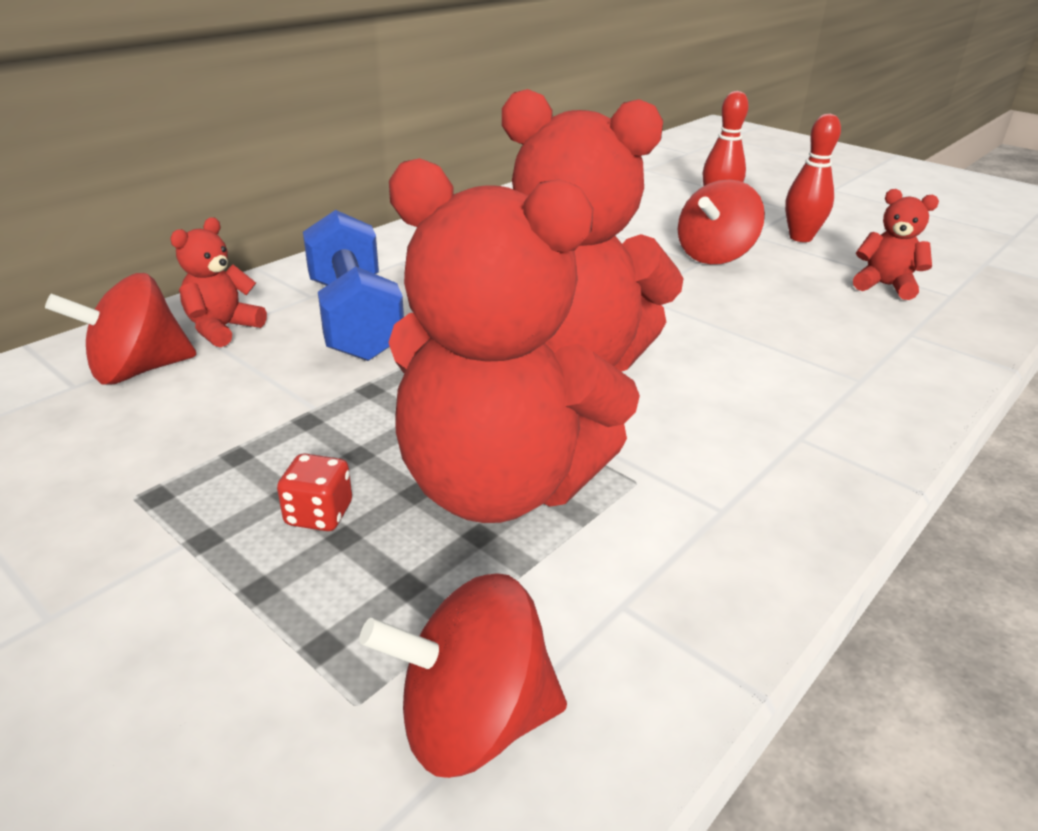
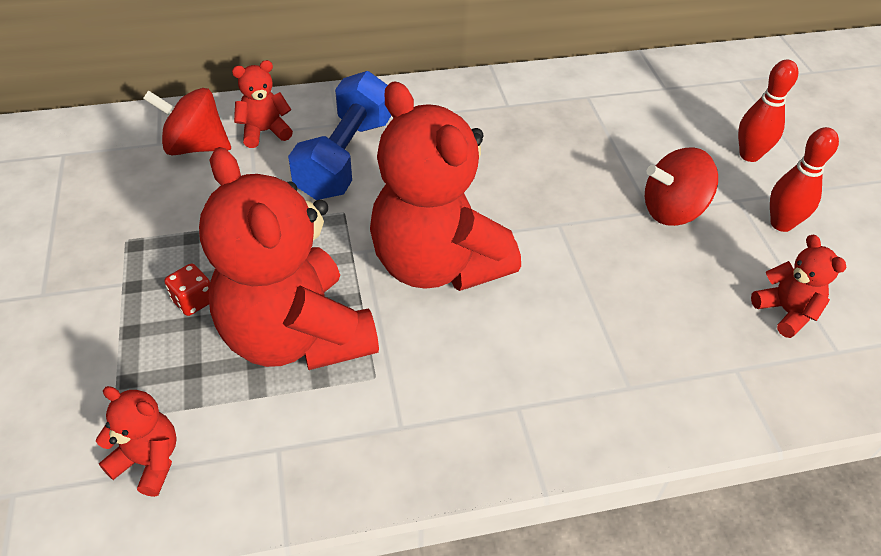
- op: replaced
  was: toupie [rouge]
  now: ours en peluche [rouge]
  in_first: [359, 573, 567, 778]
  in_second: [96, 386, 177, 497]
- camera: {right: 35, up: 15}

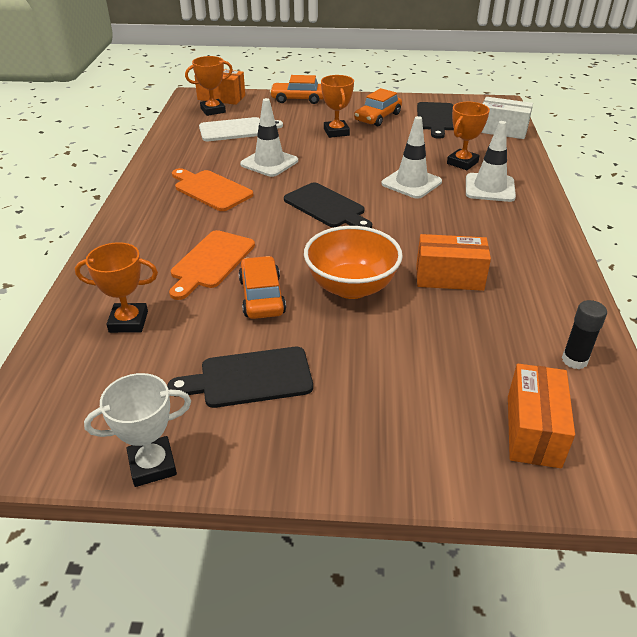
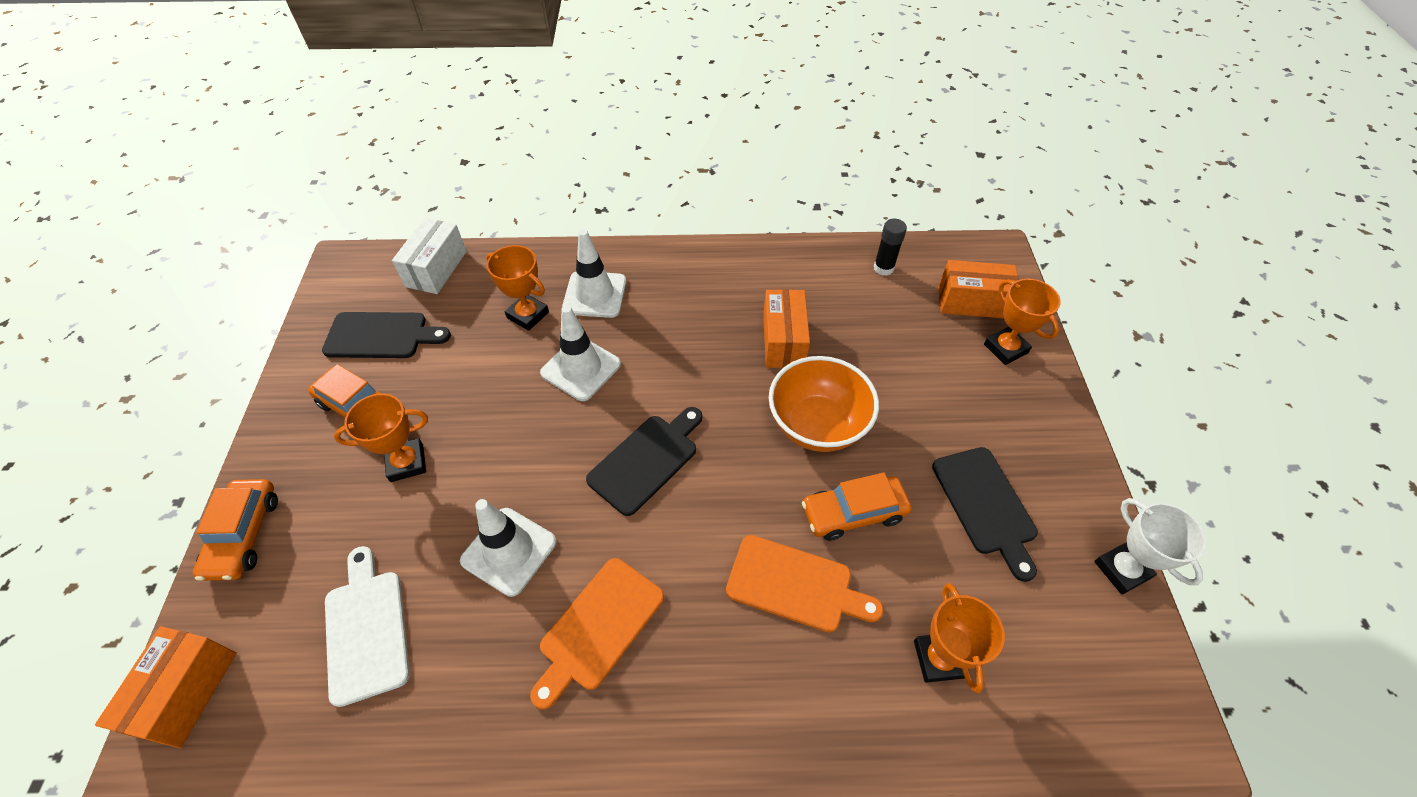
- op: moved
  was: trophée [orange]
  in_first: [185, 56, 233, 116]
  in_second: [984, 279, 1061, 365]
- camera: {right: -95, up: 15}

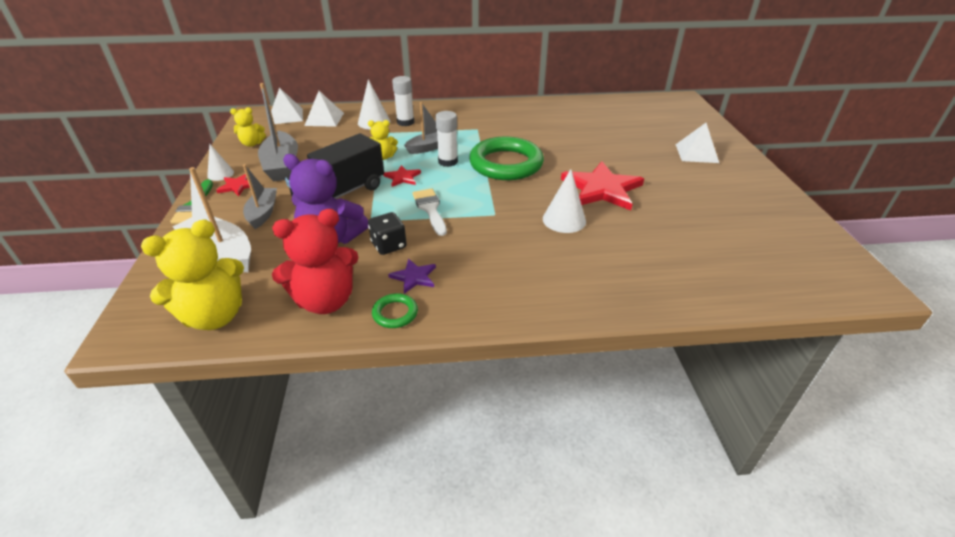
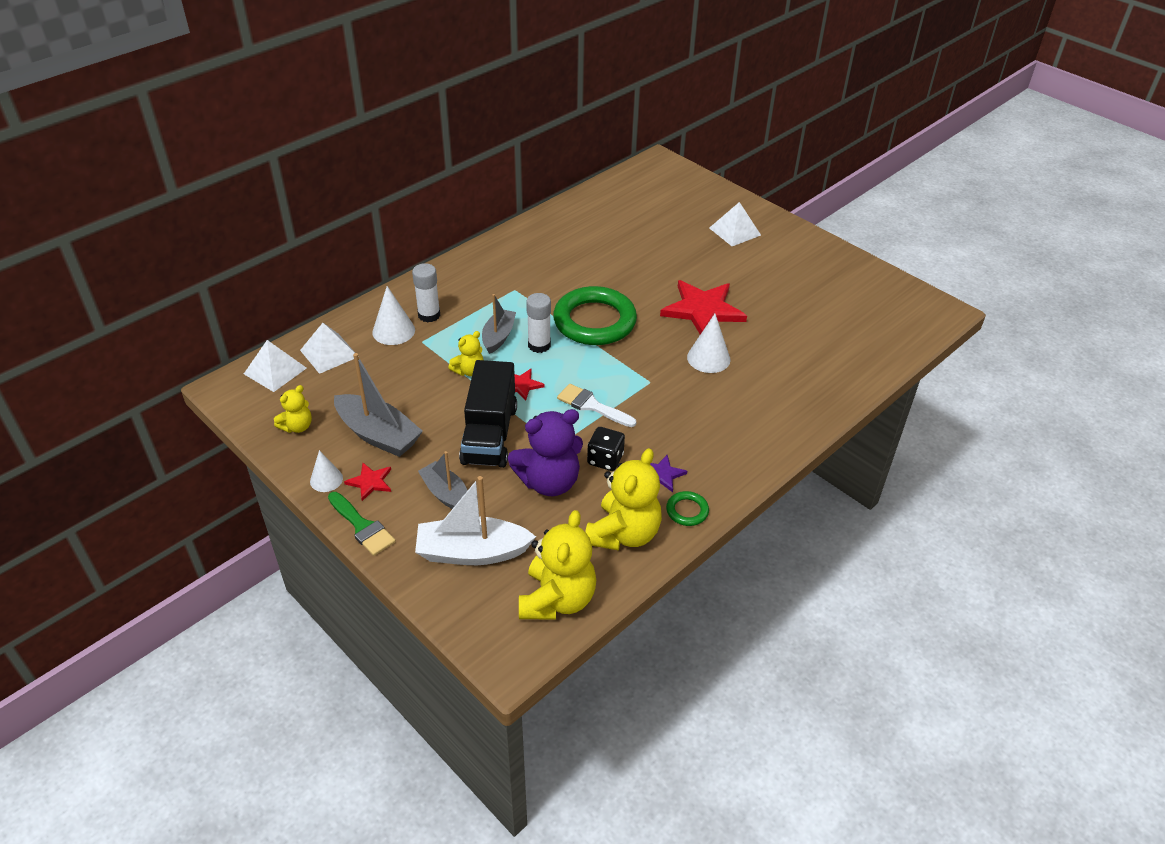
- op: recoloured
  was: ours en peluche [rouge]
  now: ours en peluche [jaune]
  in_first: [272, 209, 359, 314]
  in_second: [586, 448, 662, 550]
- camera: {right: -40, up: 5}

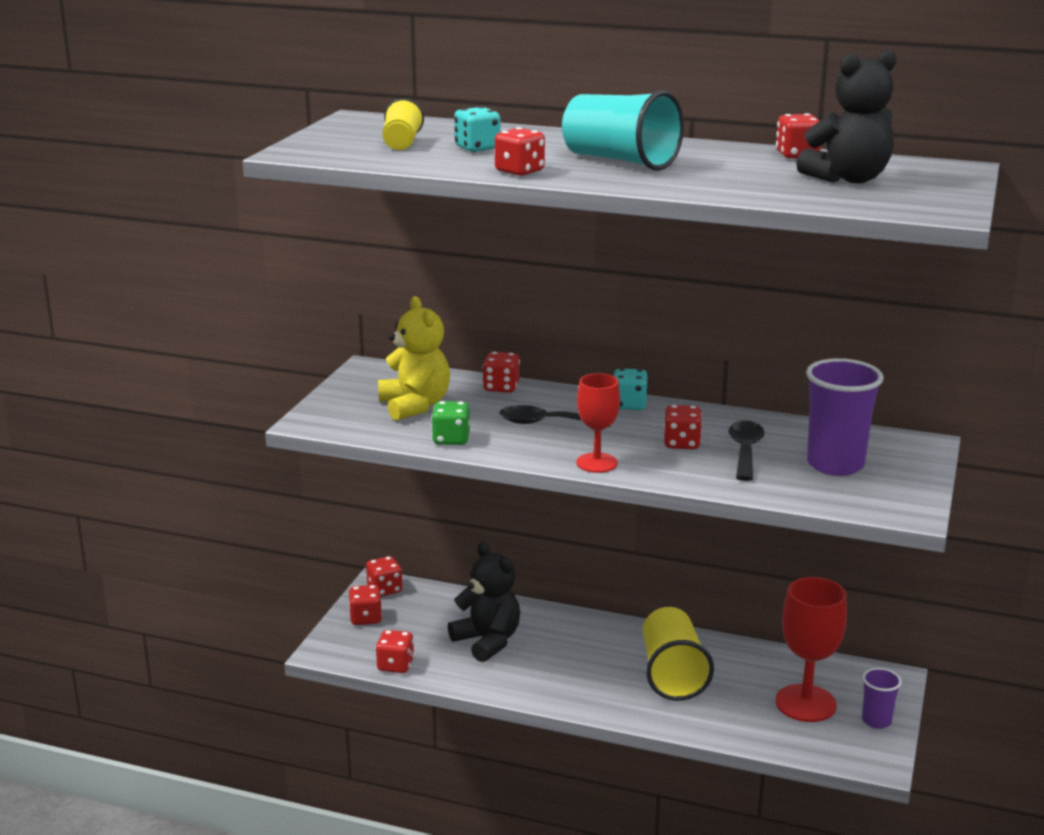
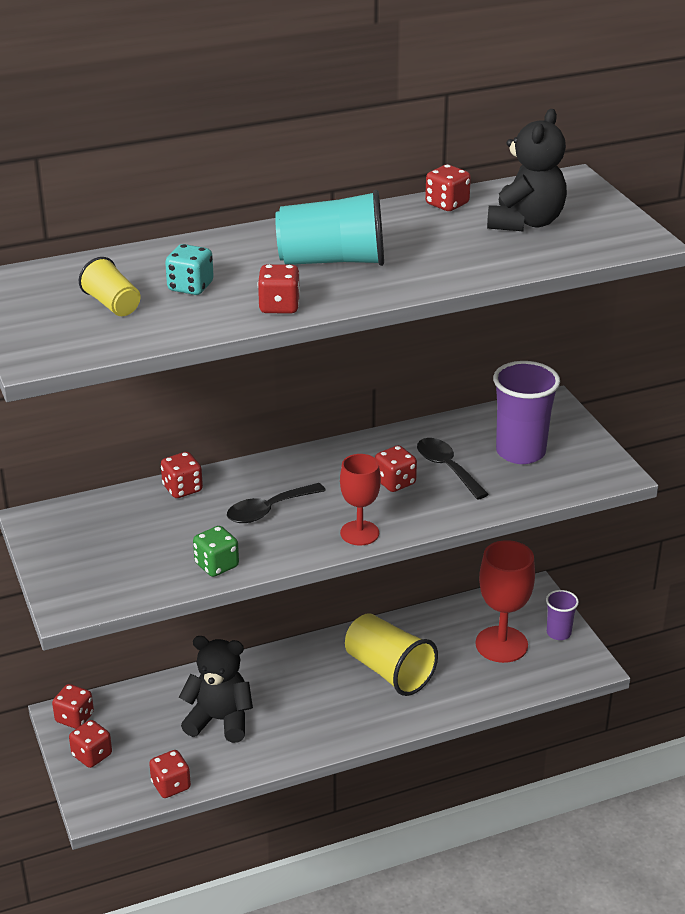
- op: removed
  was: ours en peluche [jaune]
  in_first: [378, 296, 450, 421]
- op: removed
  was: dé [turquoise]
  in_first: [613, 368, 648, 410]
- camera: {right: -40, up: 10}

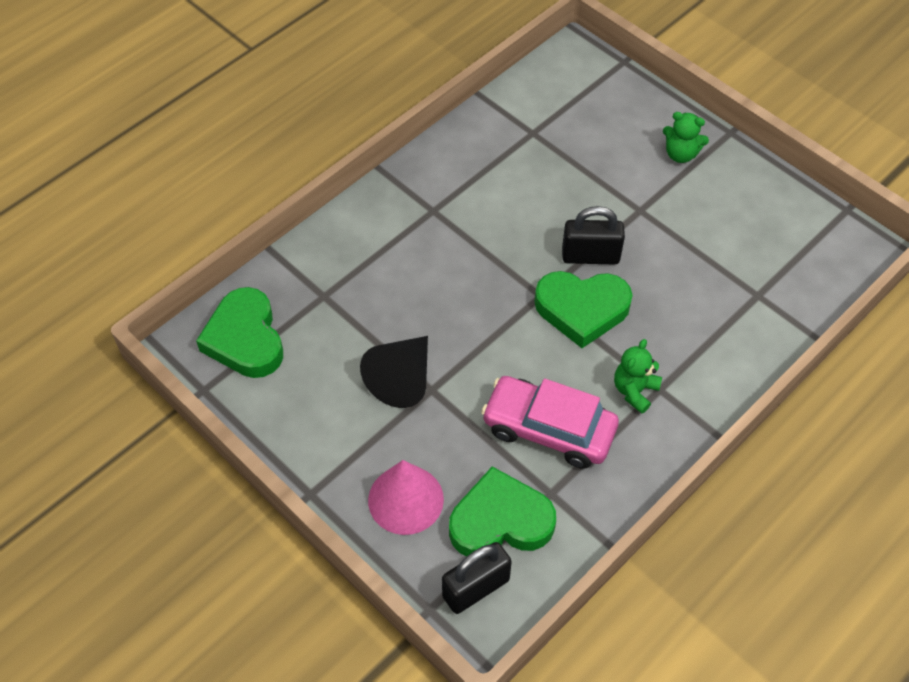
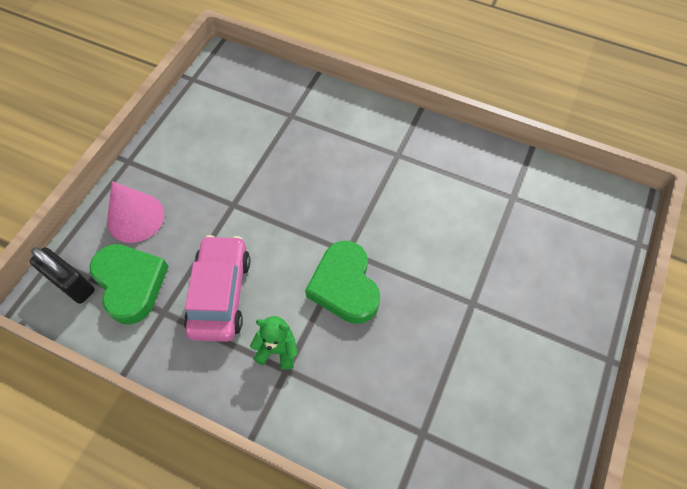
- op: removed
  was: ours en peluche [vert]
  in_first: [663, 112, 709, 163]
- op: removed
  was: cadenas [noir]
  in_first: [562, 206, 625, 264]
- op: removed
  was: cœur [vert]
  in_first: [196, 287, 283, 378]
- op: removed
  was: cône [noir]
  in_first: [360, 336, 428, 408]
- camera: {right: 70, up: 5}

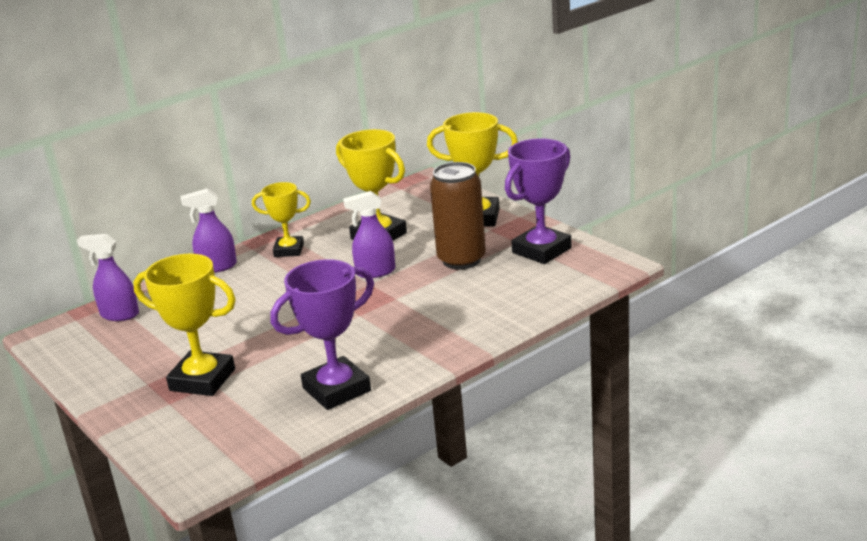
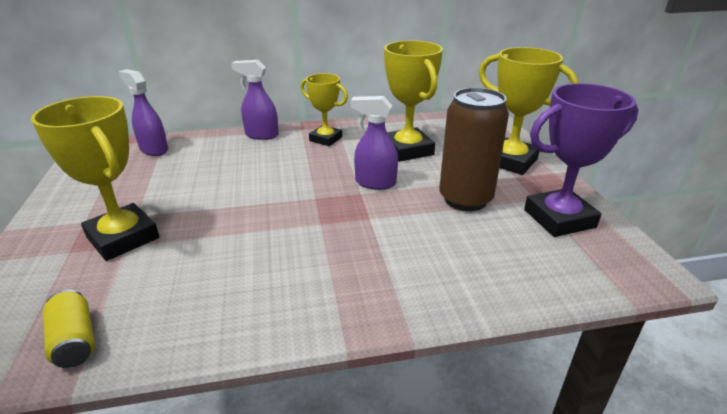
- op: removed
  was: trophée [violet]
  in_first: [270, 259, 374, 410]
- op: added
  now: canette [jaune]
  in_second: [43, 289, 95, 368]
- camera: {right: 25, up: 5}

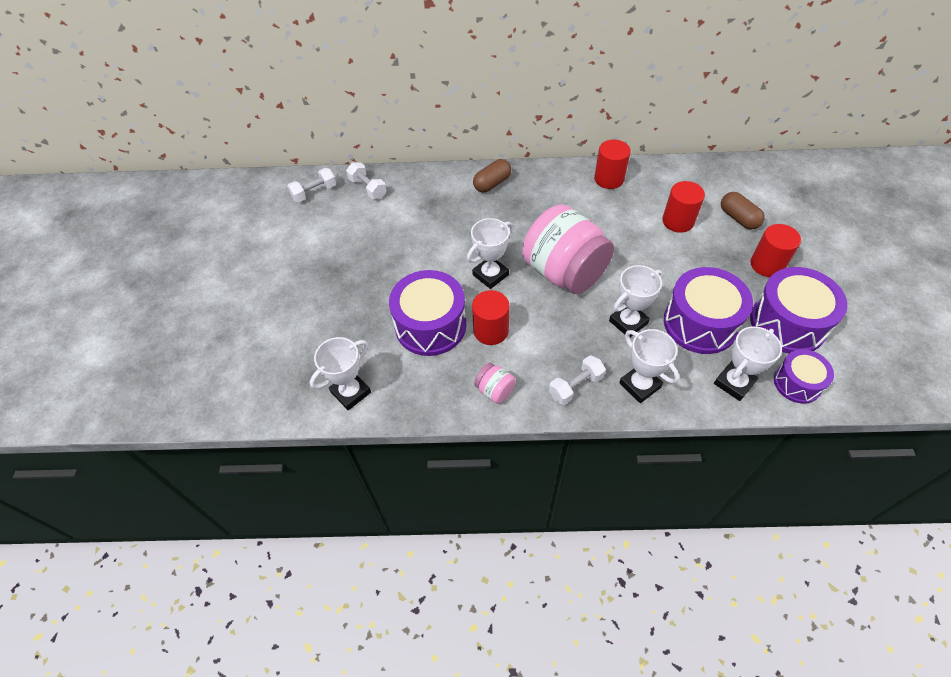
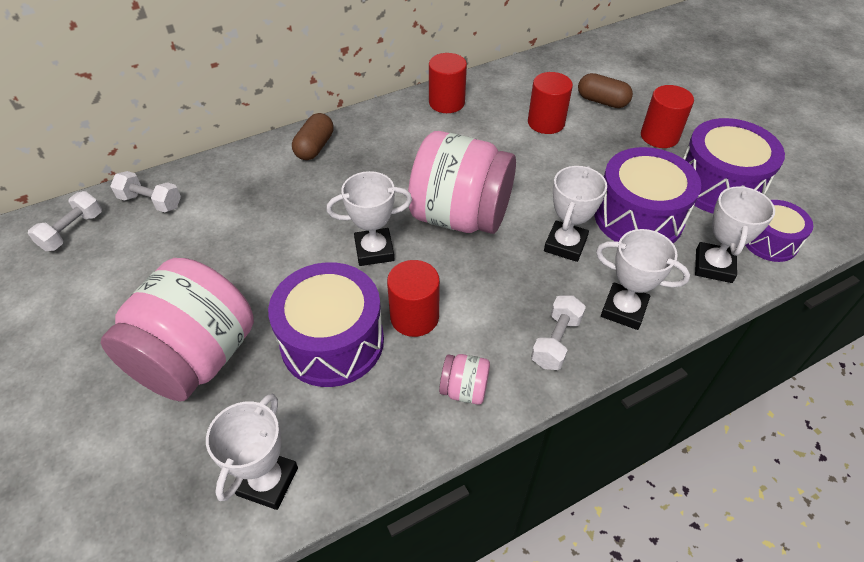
- op: turned
  was: trophée [blanc]
  in_first: [467, 218, 513, 289]
  in_second: [326, 171, 412, 266]
  clockwise: 60
- op: added
  now: bocal [rose]
  in_second: [101, 258, 254, 401]
- camera: {right: -30, up: -5}

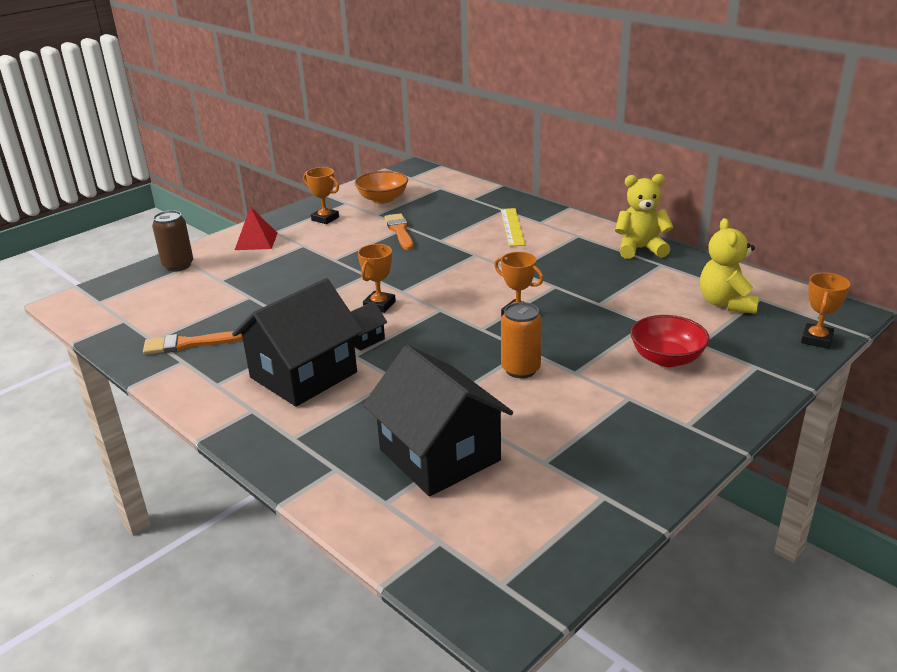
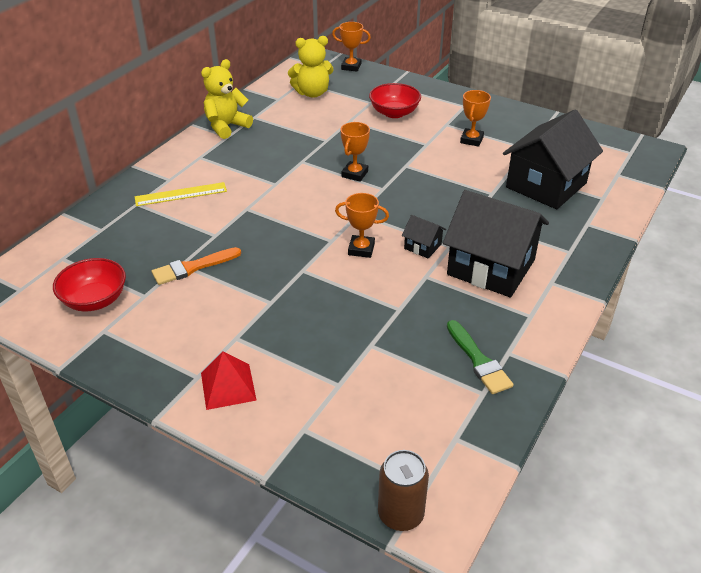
- op: moved
  was: trophée [orange]
  in_first: [303, 167, 339, 224]
  in_second: [460, 90, 491, 147]
- op: recoloured
  was: bol [orange]
  now: bol [rouge]
  in_first: [355, 171, 408, 204]
  in_second: [53, 258, 126, 311]
- op: turned
  was: ours en peluche [jaune]
  in_first: [615, 174, 673, 259]
  in_second: [201, 59, 253, 139]
  clockwise: 60
- op: moved
  was: canette [marron]
  in_first: [152, 210, 193, 272]
  in_second: [378, 450, 429, 531]
- op: removed
  was: canette [orange]
  in_first: [501, 302, 542, 378]
- op: recoloured
  was: pinceau [orange]
  now: pinceau [vert]
  in_first: [143, 331, 243, 354]
  in_second: [447, 320, 513, 394]
- camera: {right: -105, up: 10}

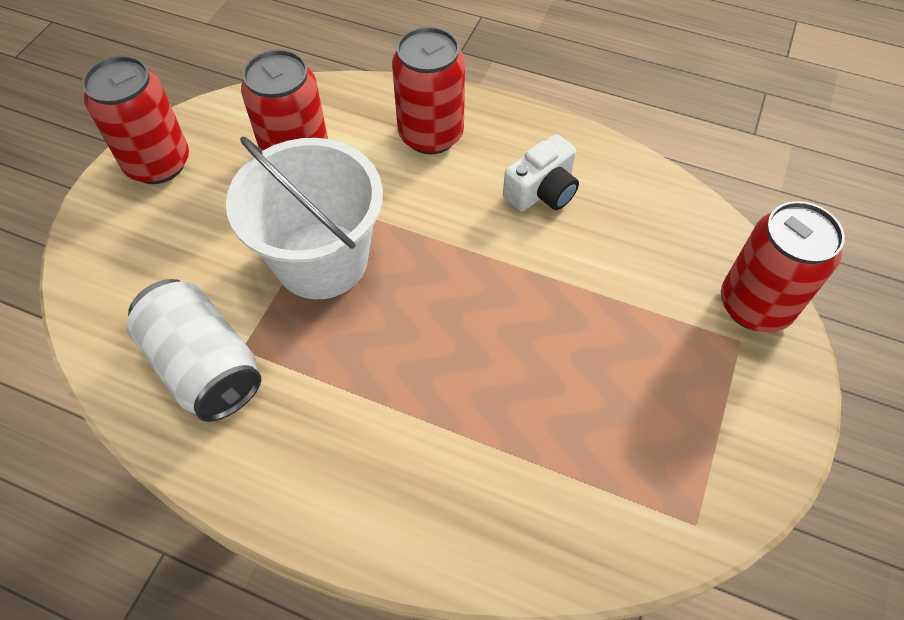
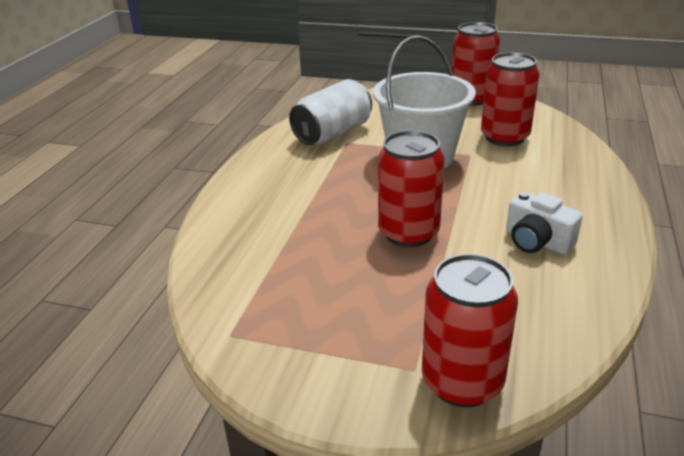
- op: moved
  was: canette [rouge]
  in_first: [392, 27, 465, 154]
  in_second: [378, 130, 445, 247]
- camera: {right: 85, up: -25}

